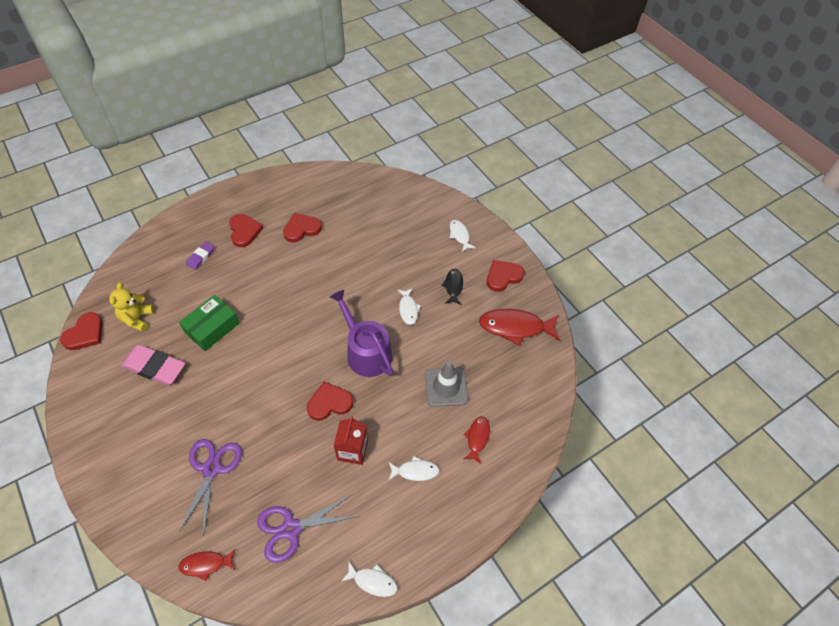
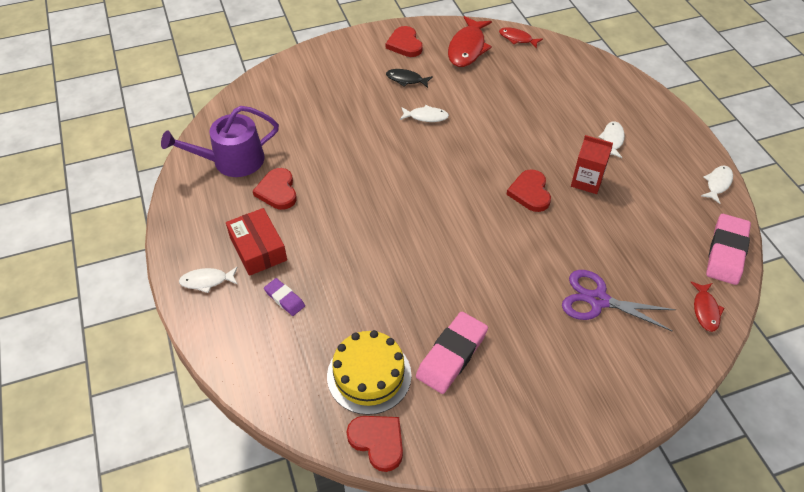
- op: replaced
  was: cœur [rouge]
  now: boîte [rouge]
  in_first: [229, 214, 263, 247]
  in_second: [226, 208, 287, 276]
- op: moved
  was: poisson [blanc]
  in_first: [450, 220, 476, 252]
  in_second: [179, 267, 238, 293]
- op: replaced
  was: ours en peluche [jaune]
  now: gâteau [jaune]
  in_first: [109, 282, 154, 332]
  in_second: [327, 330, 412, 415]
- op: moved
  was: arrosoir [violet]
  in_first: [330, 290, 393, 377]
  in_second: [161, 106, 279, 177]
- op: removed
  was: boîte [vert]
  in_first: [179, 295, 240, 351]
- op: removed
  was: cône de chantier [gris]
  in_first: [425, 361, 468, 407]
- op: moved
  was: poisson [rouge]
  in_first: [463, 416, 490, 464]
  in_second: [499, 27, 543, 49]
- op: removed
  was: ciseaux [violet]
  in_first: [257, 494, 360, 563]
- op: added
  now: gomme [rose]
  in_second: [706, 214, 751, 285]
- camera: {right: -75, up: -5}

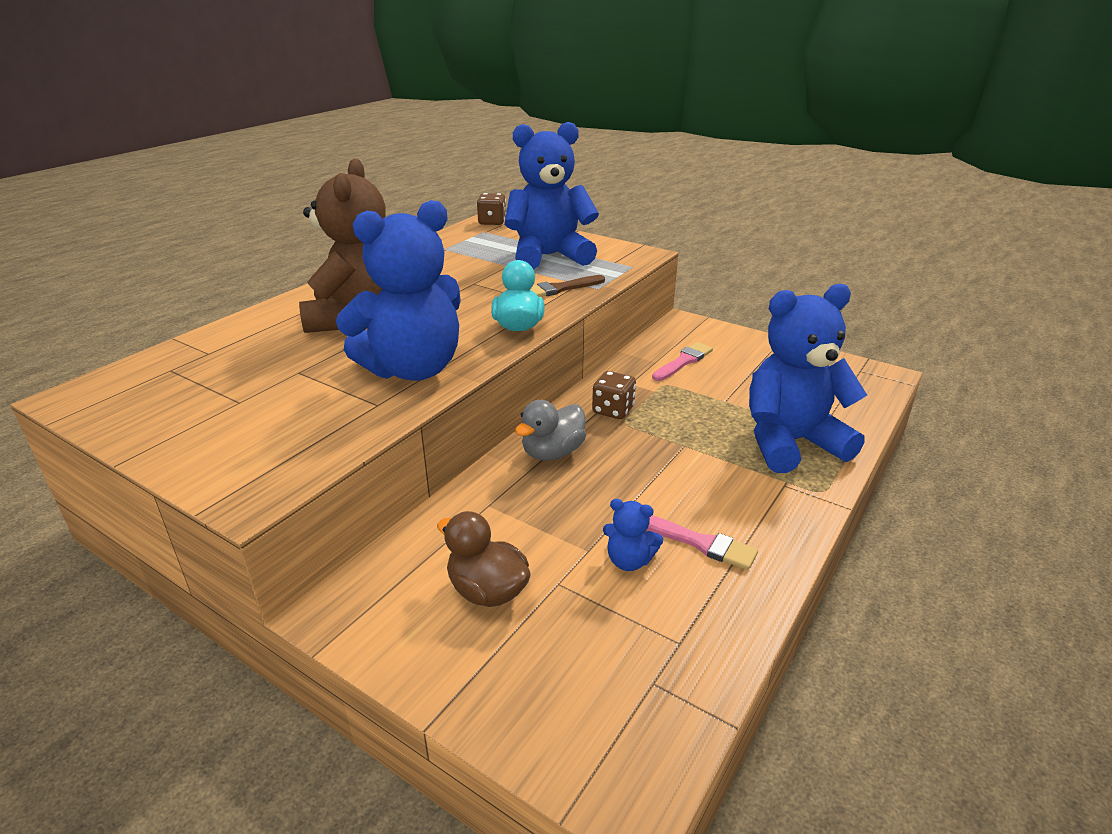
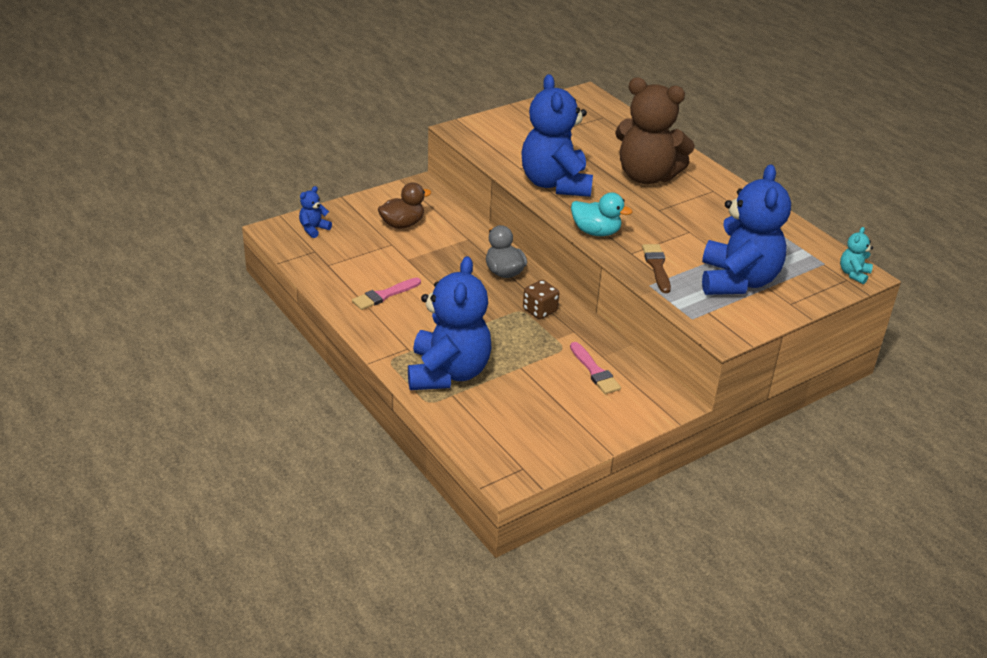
- op: replaced
  was: dé [marron]
  now: ours en peluche [turquoise]
  in_first: [477, 193, 506, 225]
  in_second: [840, 227, 873, 284]
- op: moved
  was: ours en peluche [bleu]
  in_first: [603, 499, 663, 571]
  in_second: [299, 186, 332, 238]
- camera: {right: 110, up: 5}

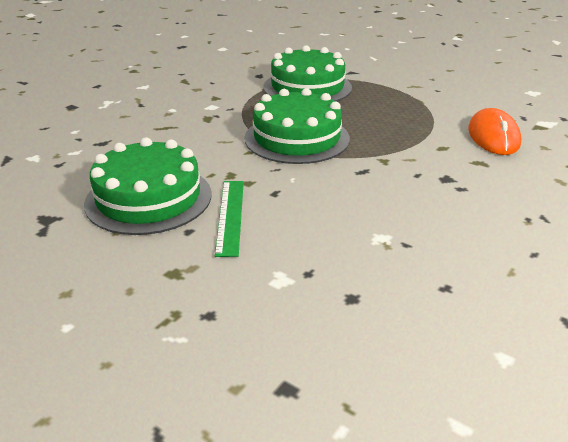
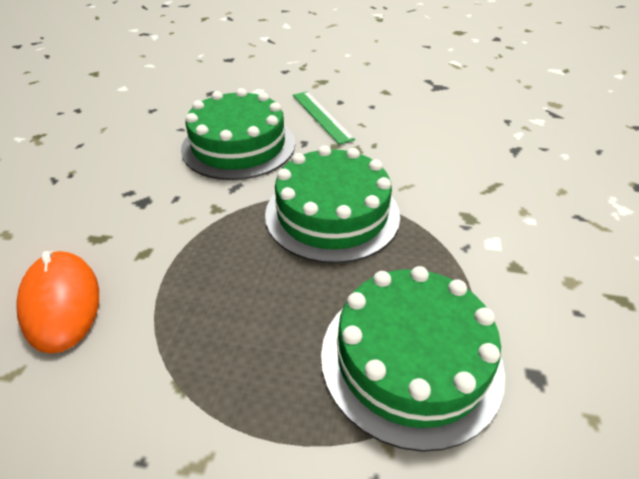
- op: moved
  was: gâteau [vert]
  in_first: [84, 137, 212, 235]
  in_second: [181, 88, 295, 180]
- camera: {right: 155, up: 10}

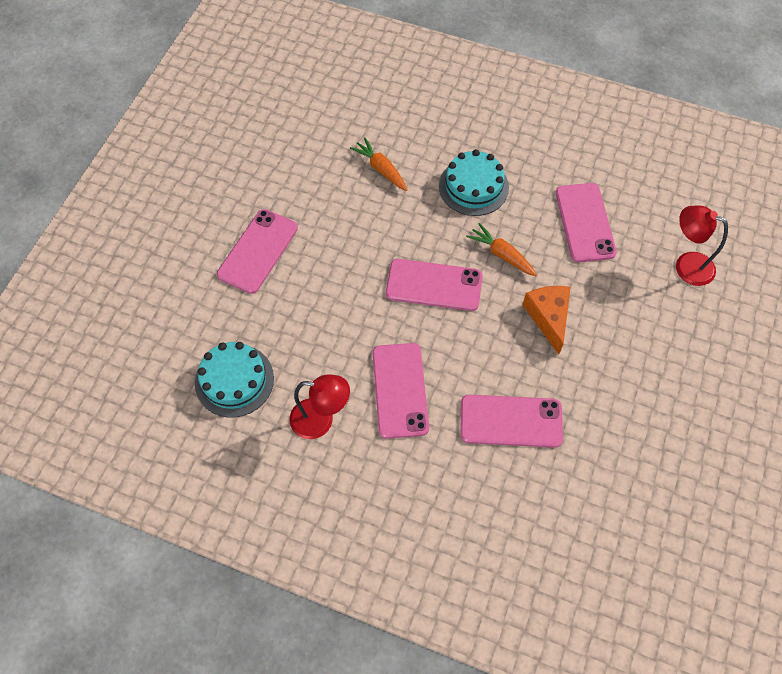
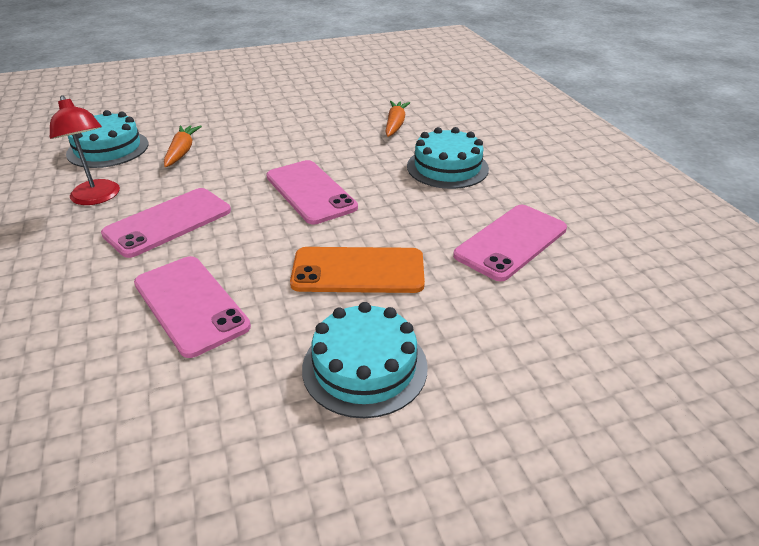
- op: removed
  was: lampe [rouge]
  in_first: [676, 206, 728, 286]
- op: removed
  was: téléphone [rose]
  in_first: [217, 209, 298, 294]
- op: moved
  was: carotte [orange]
  in_first: [466, 223, 537, 276]
  in_second: [164, 125, 202, 167]
- op: replaced
  was: fromage [orange]
  now: téléphone [orange]
  in_first: [522, 286, 570, 354]
  in_second: [290, 247, 425, 293]
- op: added
  now: gâteau [turquoise]
  in_second: [302, 302, 428, 418]
- camera: {right: 50, up: -25}

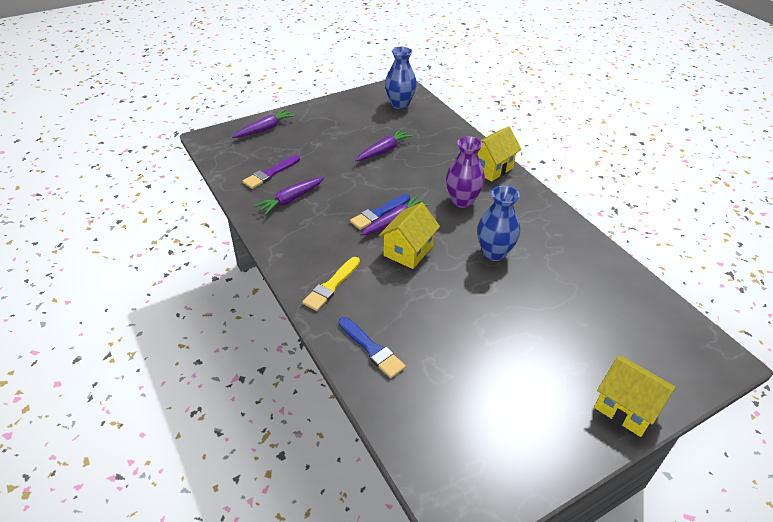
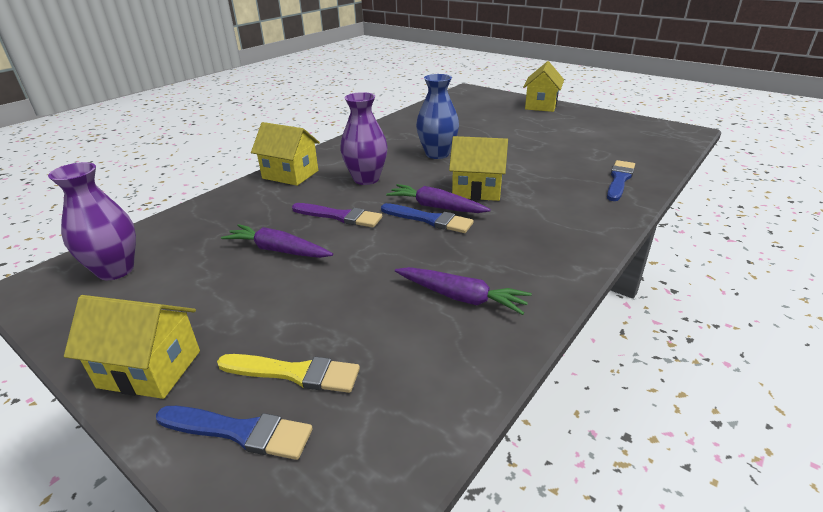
- op: recoloured
  was: vase [bleu]
  now: vase [violet]
  in_first: [385, 47, 417, 109]
  in_second: [48, 162, 136, 280]
- op: replaced
  was: carotte [violet]
  now: pinceau [bleu]
  in_first: [232, 109, 295, 138]
  in_second: [156, 406, 313, 460]
- op: moved
  was: pinceau [violet]
  in_first: [242, 155, 300, 189]
  in_second: [292, 203, 382, 227]
- op: moved
  was: pinceau [jaune]
  in_first: [302, 257, 360, 311]
  in_second: [217, 354, 360, 393]
- op: added
  now: maison [jaune]
  in_second: [64, 295, 200, 399]
- camera: {right: -110, up: -10}

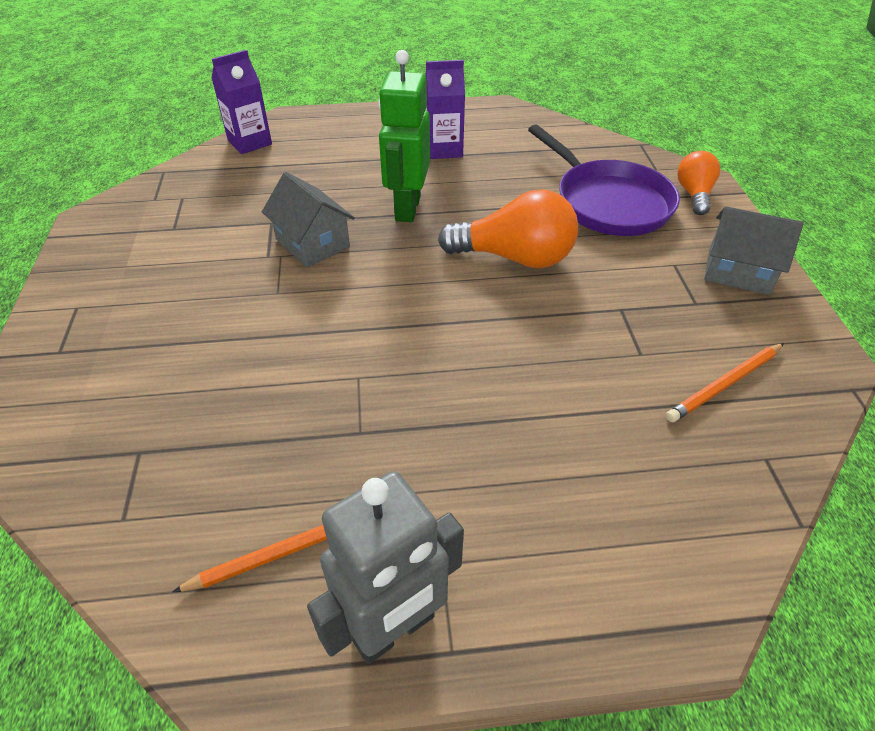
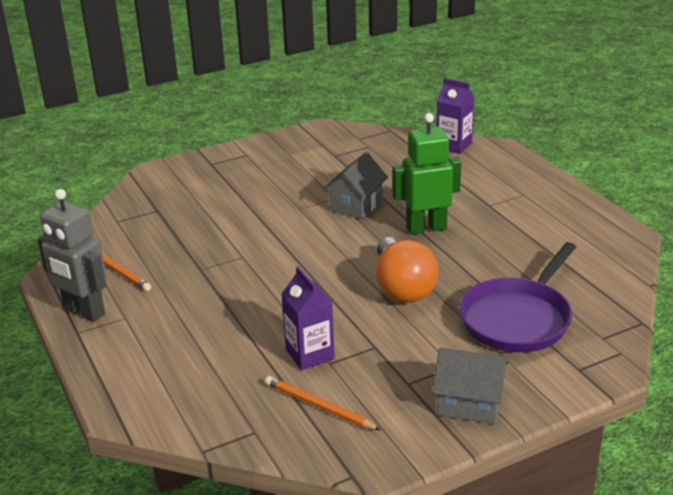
- op: moved
  was: brique de lait [violet]
  in_first: [425, 60, 465, 159]
  in_second: [282, 266, 335, 370]
- op: removed
  was: ampoule [orange]
  in_first: [677, 151, 720, 215]
- op: turned
  was: maison [gris]
  in_first: [704, 206, 803, 295]
  in_second: [433, 348, 509, 424]
  clockwise: -75
- camera: {right: 70, up: -15}

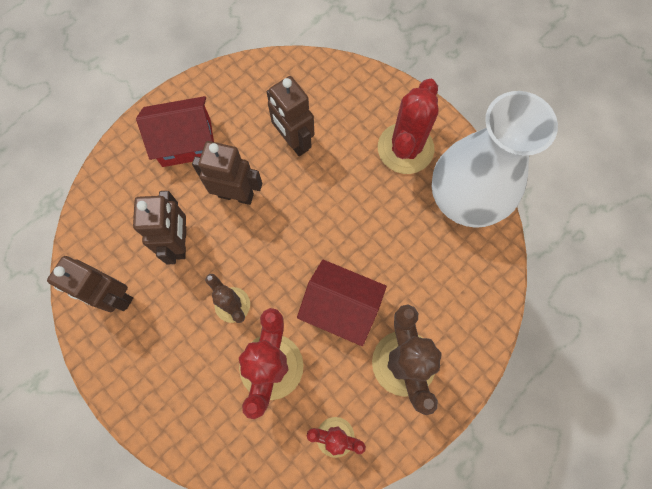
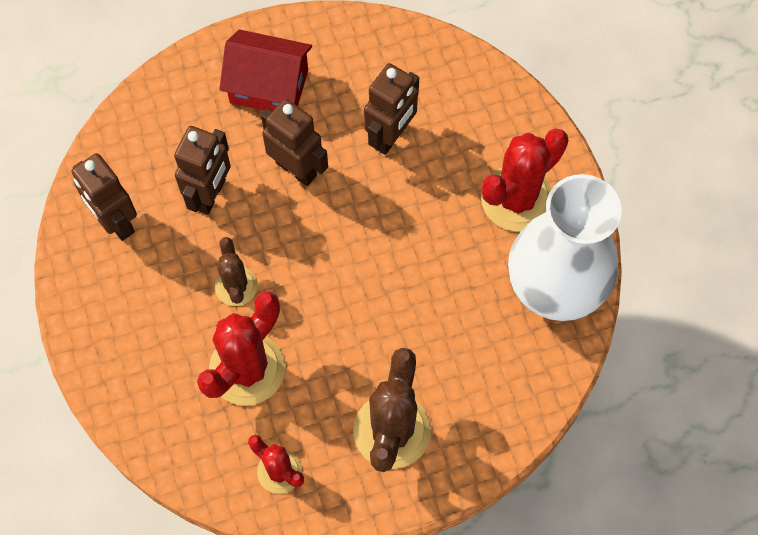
- op: turned
  was: robot [marron]
  in_first: [267, 76, 314, 156]
  in_second: [364, 63, 419, 155]
  clockwise: -135
- op: removed
  was: maison [rouge]
  in_first: [297, 260, 387, 346]
- camera: {right: 25, up: -5}

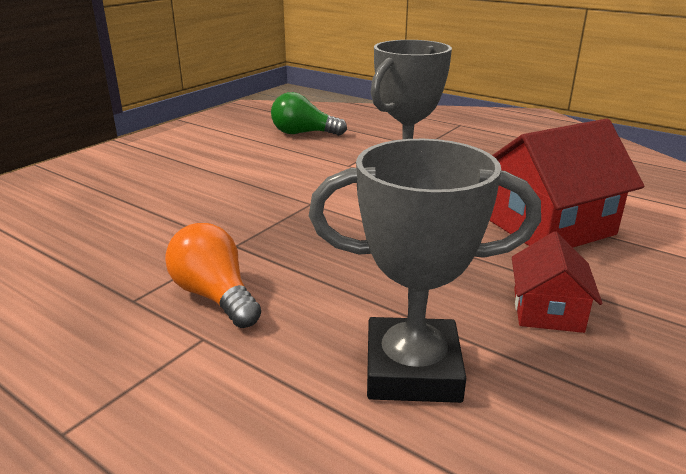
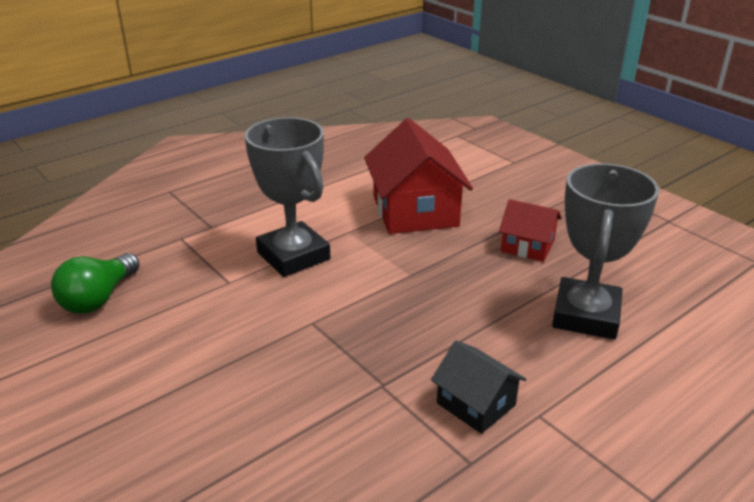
- op: replaced
  was: ampoule [orange]
  now: maison [noir]
  in_first: [165, 223, 261, 328]
  in_second: [431, 340, 526, 434]
- camera: {right: -75, up: 5}

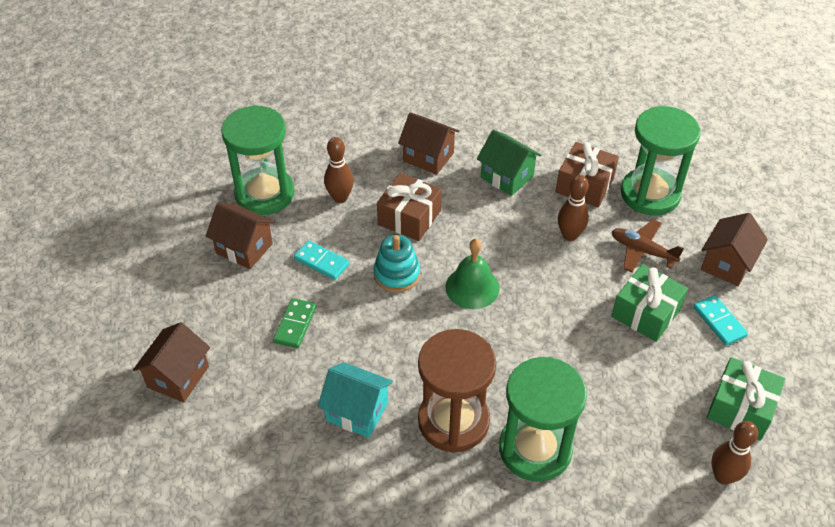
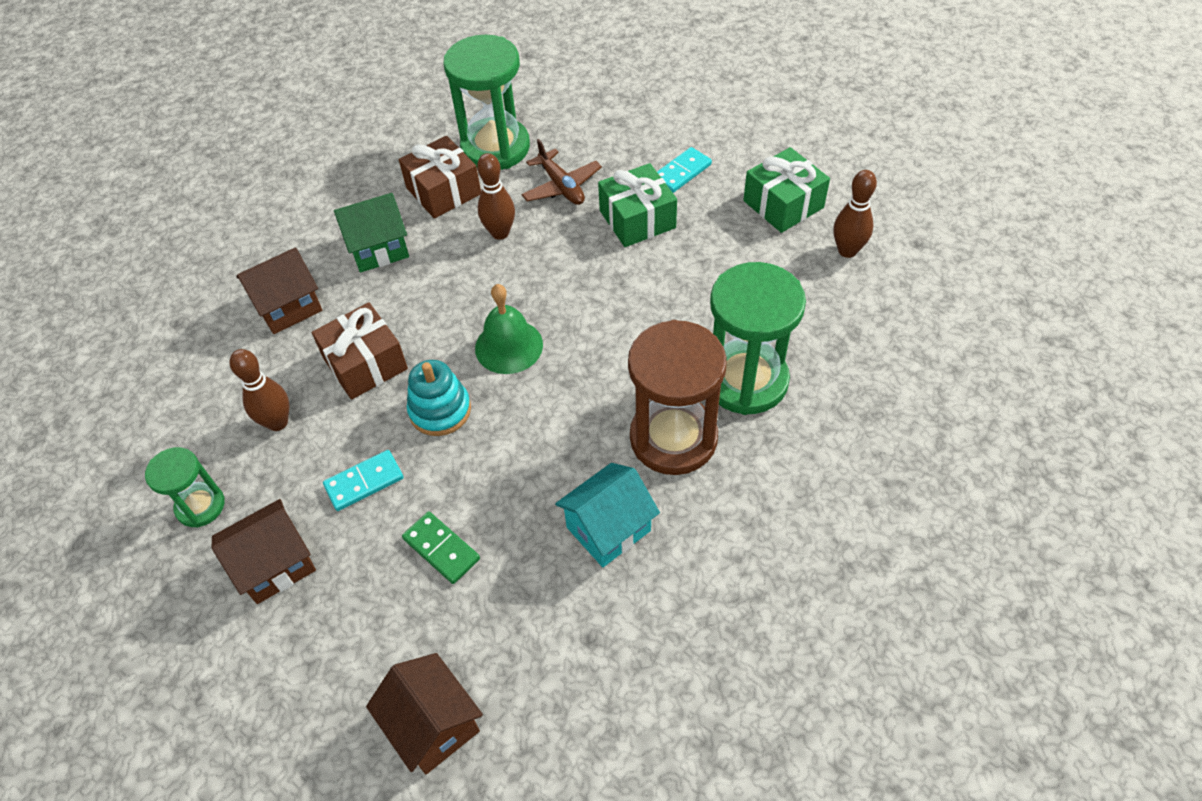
- op: resized
  was: sablier [vert]
  in_first: [221, 105, 295, 215]
  in_second: [145, 447, 225, 528]
  ratio: 0.54
- op: removed
  was: maison [marron]
  in_first: [701, 213, 768, 286]
- op: turned
  was: avion [marron]
  in_first: [612, 219, 684, 272]
  in_second: [521, 139, 602, 205]
  clockwise: -90
- op: turned
  was: domino [turquoise]
  in_first: [693, 295, 748, 346]
  in_second: [657, 147, 712, 193]
  clockwise: -45
- camera: {right: -60, up: 5}

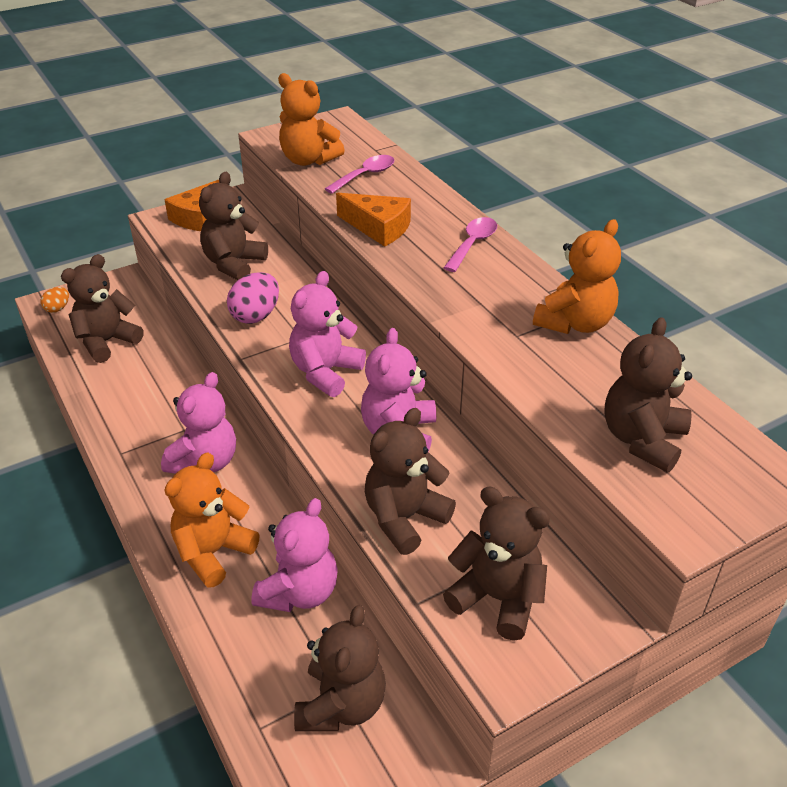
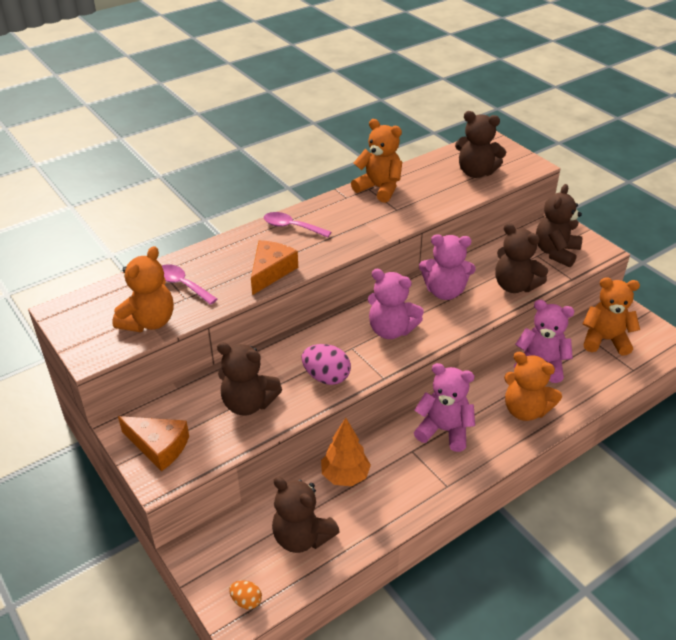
- op: recoloured
  was: ours en peluche [marron]
  now: ours en peluche [orange]
  in_first: [294, 605, 386, 731]
  in_second: [583, 277, 640, 356]
- op: added
  now: arbre [orange]
  in_second: [321, 418, 371, 486]
- camera: {right: -95, up: 0}

